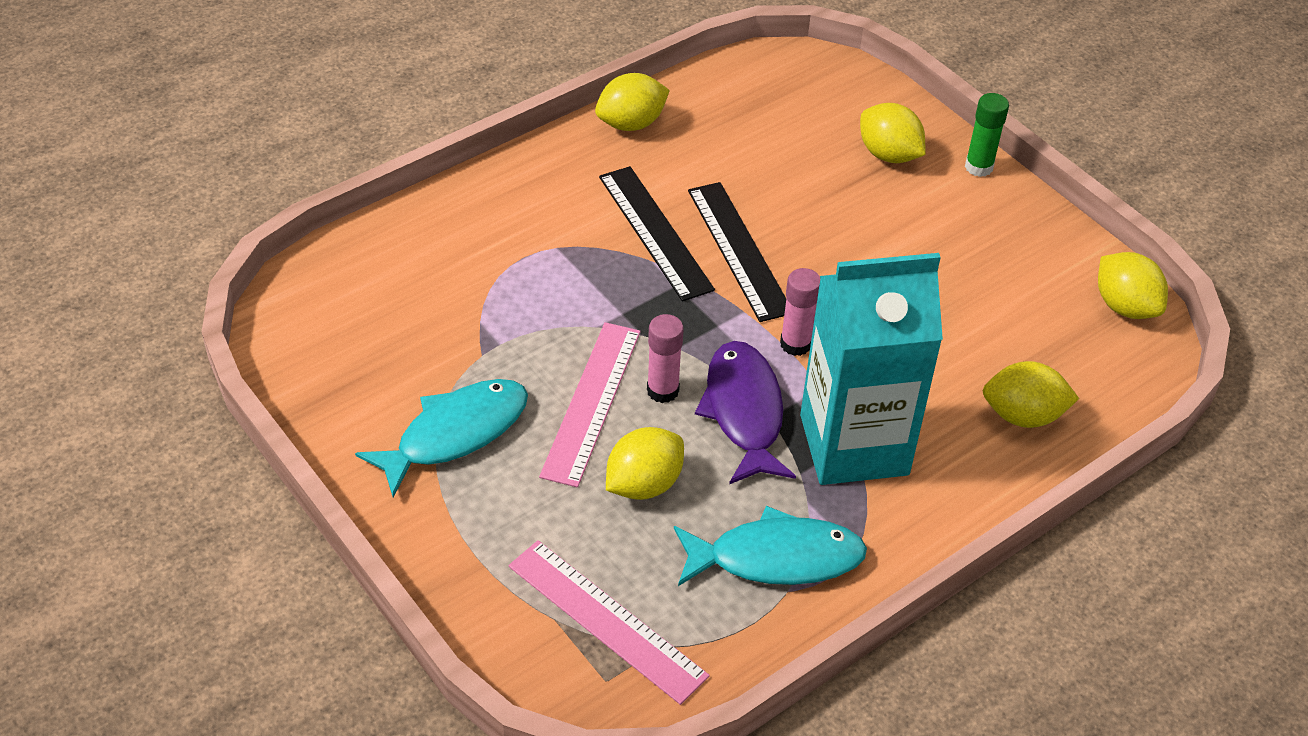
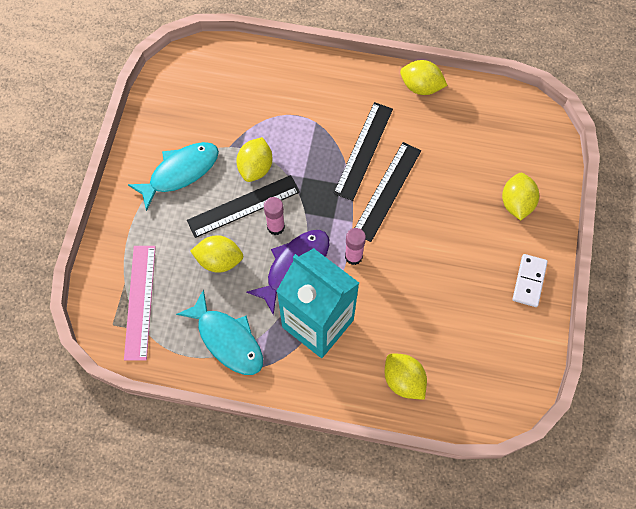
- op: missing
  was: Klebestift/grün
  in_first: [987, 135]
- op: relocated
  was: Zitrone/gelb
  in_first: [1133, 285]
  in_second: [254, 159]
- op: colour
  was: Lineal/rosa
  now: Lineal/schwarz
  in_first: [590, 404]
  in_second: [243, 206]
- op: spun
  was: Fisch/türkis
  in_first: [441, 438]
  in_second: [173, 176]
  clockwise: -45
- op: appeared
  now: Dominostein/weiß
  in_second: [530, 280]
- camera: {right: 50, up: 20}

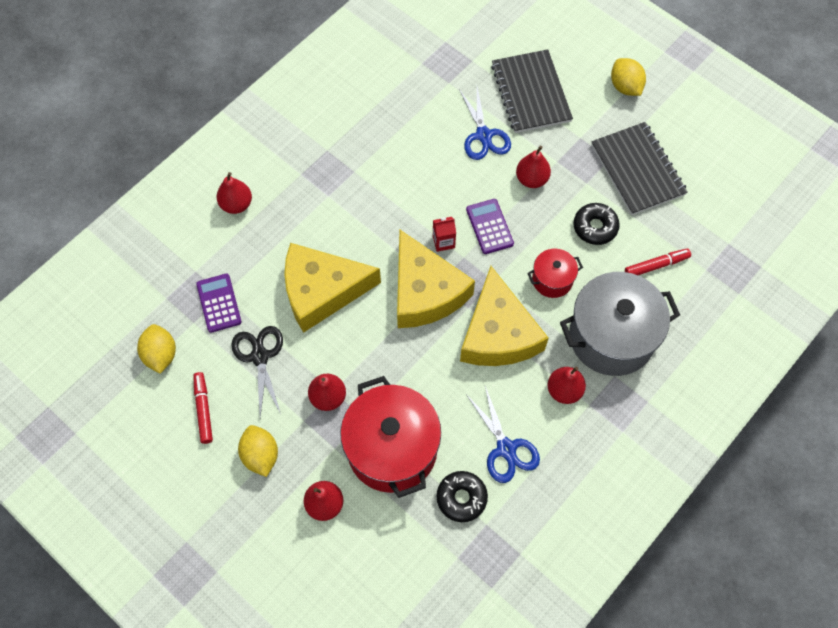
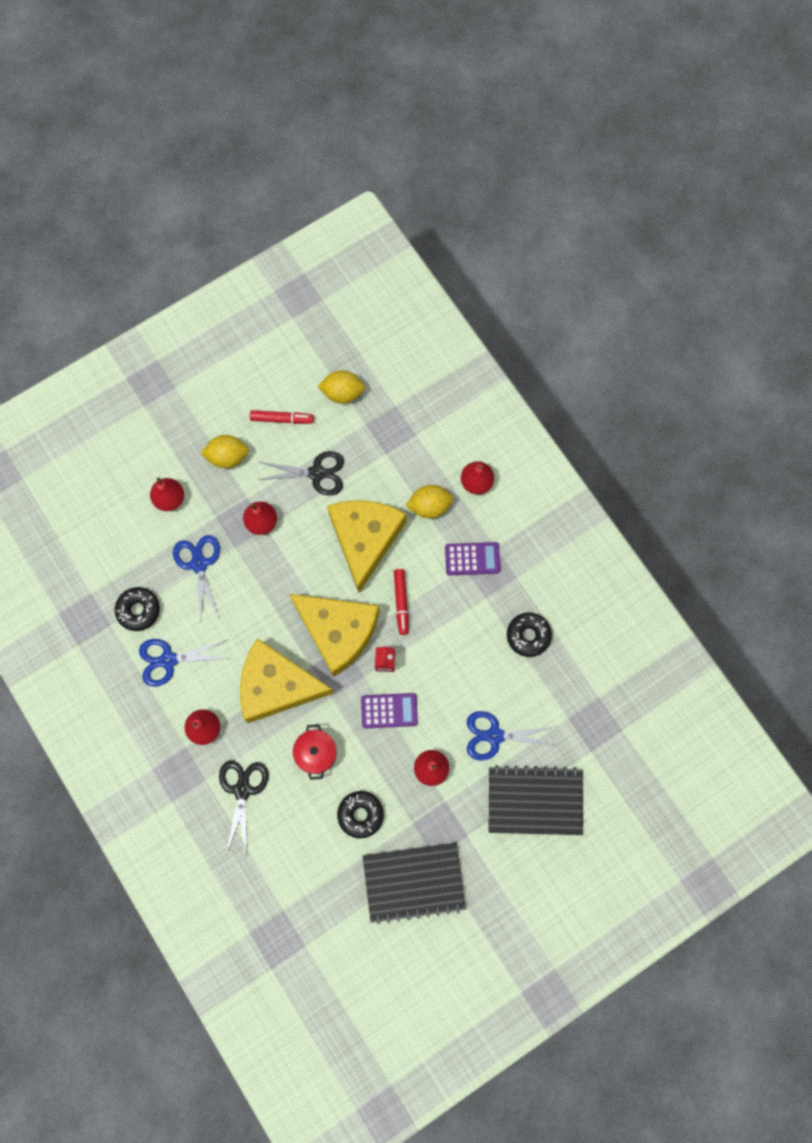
- op: relocated
  was: Zitrone/gelb
  in_first: [628, 77]
  in_second: [429, 501]
- op: spun
  was: Käse/gelb
  in_first: [436, 279]
  in_second: [334, 635]
  clockwise: -135
- op: relocated
  was: Filzstift/rot
  in_first: [658, 262]
  in_second: [401, 602]
- op: exchanged
  was: Kochtopf/grau
  now: Schere/schwarz
  in_first: [620, 324]
  in_second: [244, 808]
- op: relocated
  was: Taschenrechner/lila
  in_first: [219, 303]
  in_second: [472, 559]
- op: exchanged
  was: Kochtopf/rot
  now: Schere/blau
  in_first: [390, 437]
  in_second: [196, 579]
- op: appeared
  now: Donut/schwarz
  in_second: [529, 634]
- camera: {right: 105, up: 10}

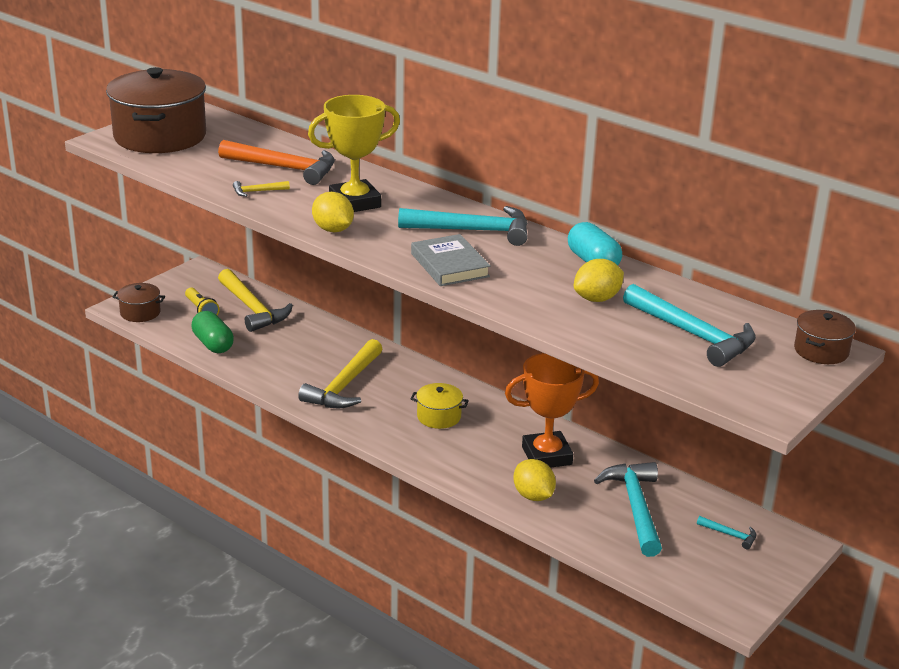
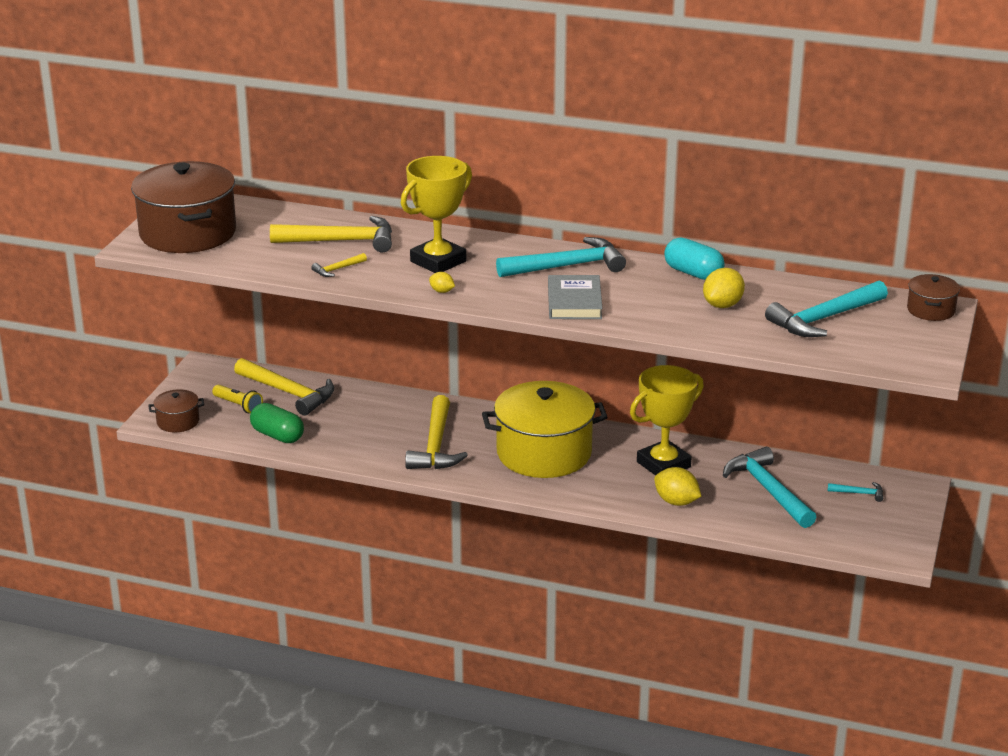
- op: colour
  was: Hammer/orange
  now: Hammer/gelb
  in_first: [276, 162]
  in_second: [331, 234]
- op: size
  was: Zitrone/gelb
  in_first: [333, 212]
  in_second: [442, 282]
  ratio: 0.54
- op: spun
  was: Buch/grau
  in_first: [451, 260]
  in_second: [575, 297]
  clockwise: 45
- op: spun
  was: Hammer/türkis
  in_first: [689, 325]
  in_second: [826, 308]
  clockwise: 120
- op: colour
  was: Pokal/orange
  now: Pokal/gelb
  in_first: [552, 410]
  in_second: [667, 420]
- op: size
  was: Kochtopf/gelb
  in_first: [440, 406]
  in_second: [545, 429]
  ratio: 2.18
- camera: {right: -20, up: 0}

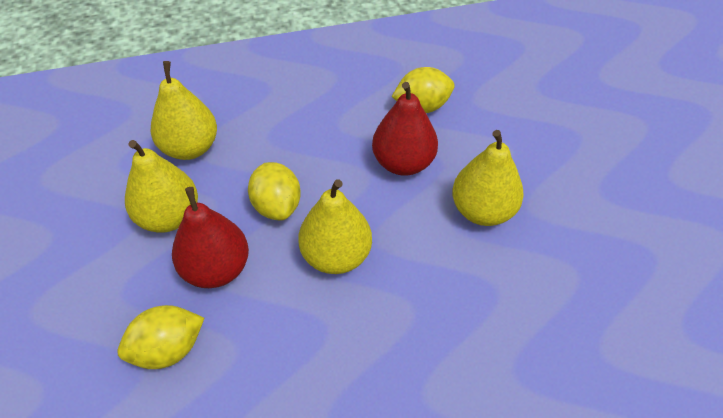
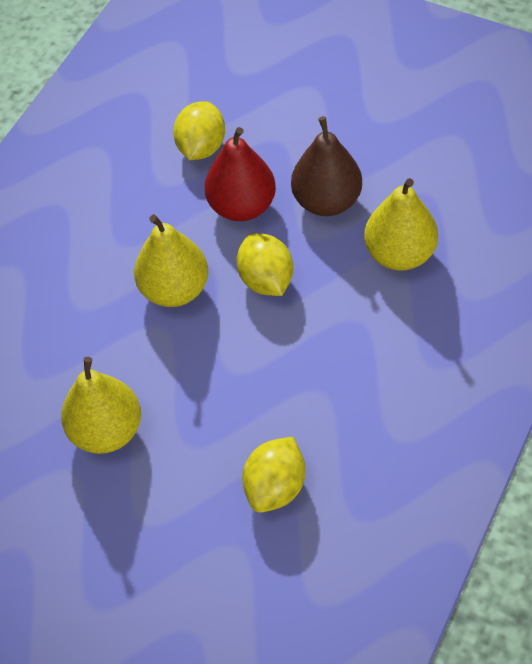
- op: missing
  was: Birne/rot
  in_first: [405, 129]
- op: colour
  was: Birne/gelb
  now: Birne/braun
  in_first: [161, 186]
  in_second: [326, 166]
- op: spun
  was: Zitrone/gelb
  in_first: [274, 191]
  in_second: [265, 264]
  clockwise: 45
- camera: {right: 135, up: 5}

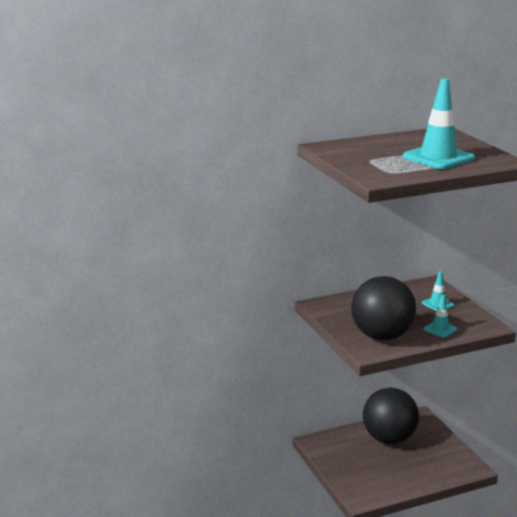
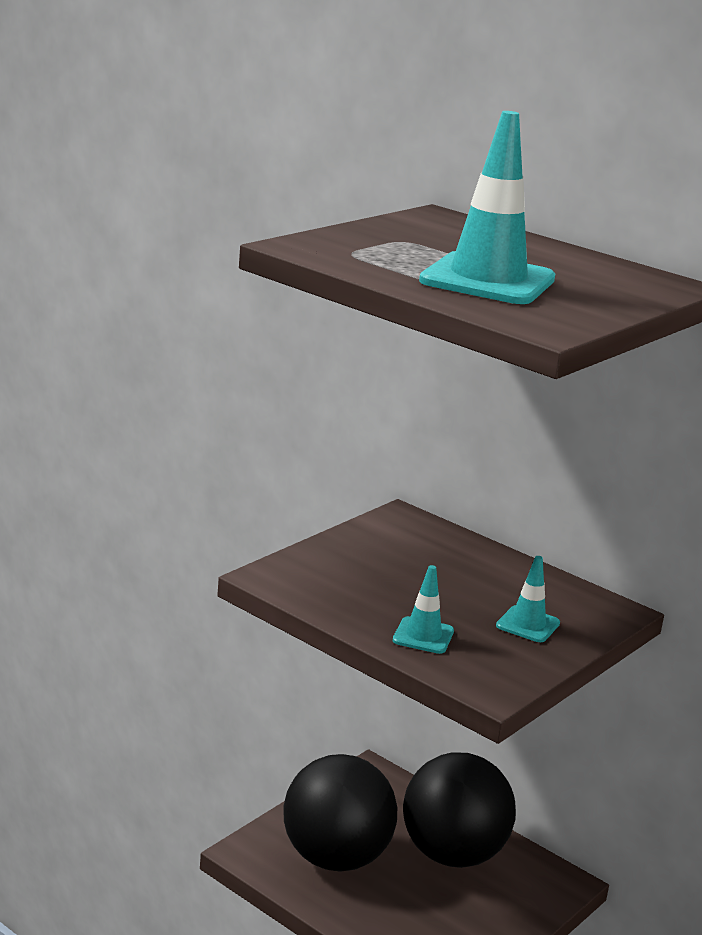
- op: relocated
  was: Ball/schwarz
  in_first: [383, 308]
  in_second: [340, 813]
- camera: {right: 60, up: 0}

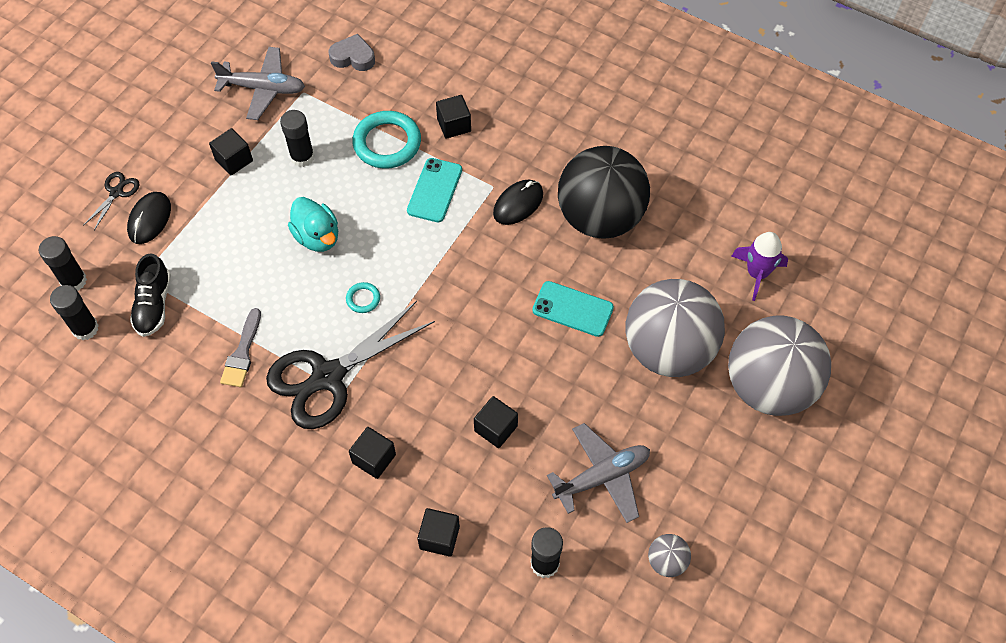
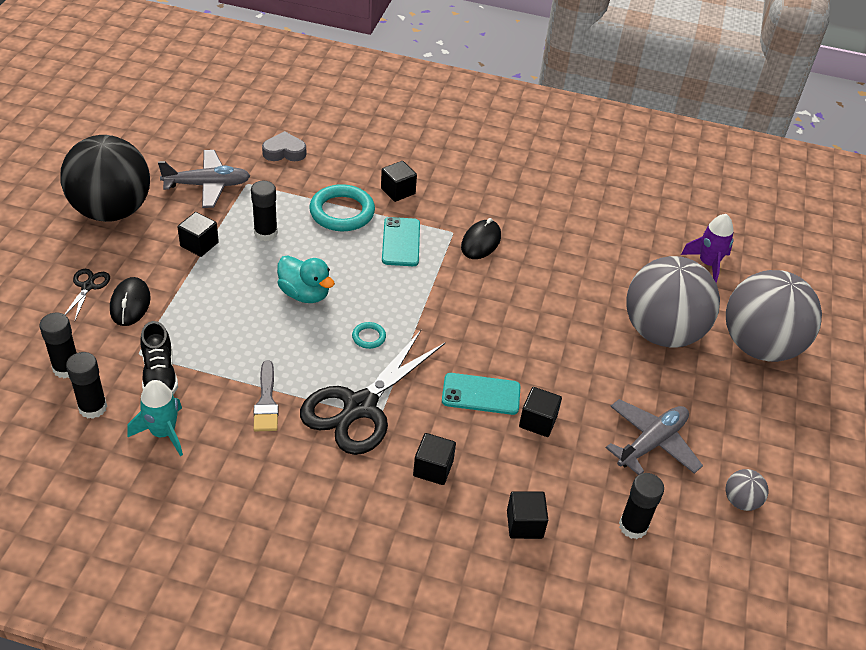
- op: relocated
  was: Ball/schwarz
  in_first: [604, 192]
  in_second: [105, 178]
- op: relocated
  was: Handy/türkis
  in_first: [573, 309]
  in_second: [481, 394]
- op: appeared
  now: Rakete/türkis
  in_second: [155, 418]
- camera: {right: -20, up: -15}

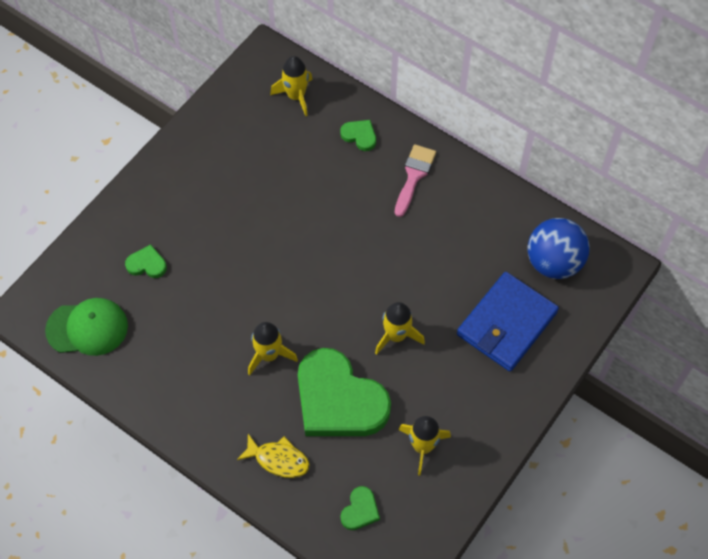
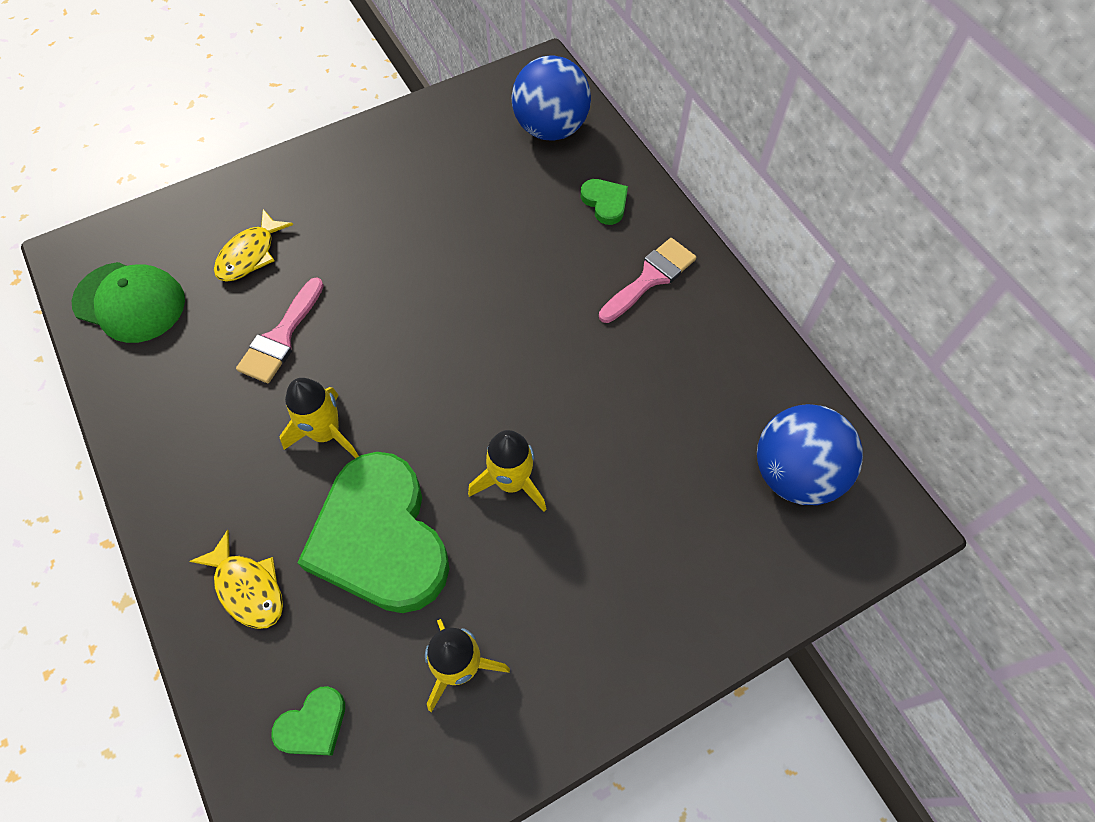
- op: exchanged
  was: Rakete/gelb
  now: Ball/blau
  in_first: [291, 86]
  in_second: [551, 98]
- op: exchanged
  was: Herz/grün
  now: Fisch/gelb
  in_first: [146, 261]
  in_second: [253, 245]
- op: missing
  was: Geldbörse/blau
  in_first: [508, 321]
- op: appeared
  now: Pinsel/rosa
  in_second: [280, 330]
- camera: {right: 25, up: 0}

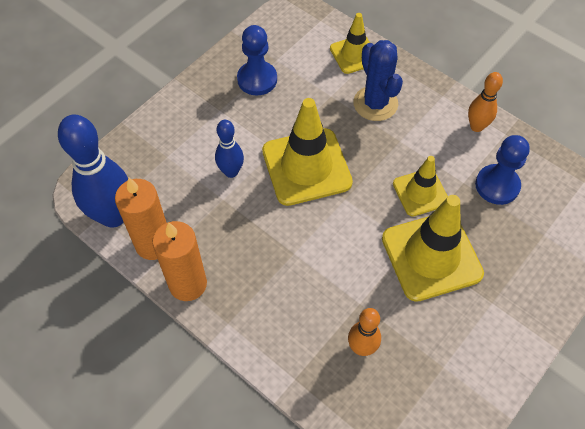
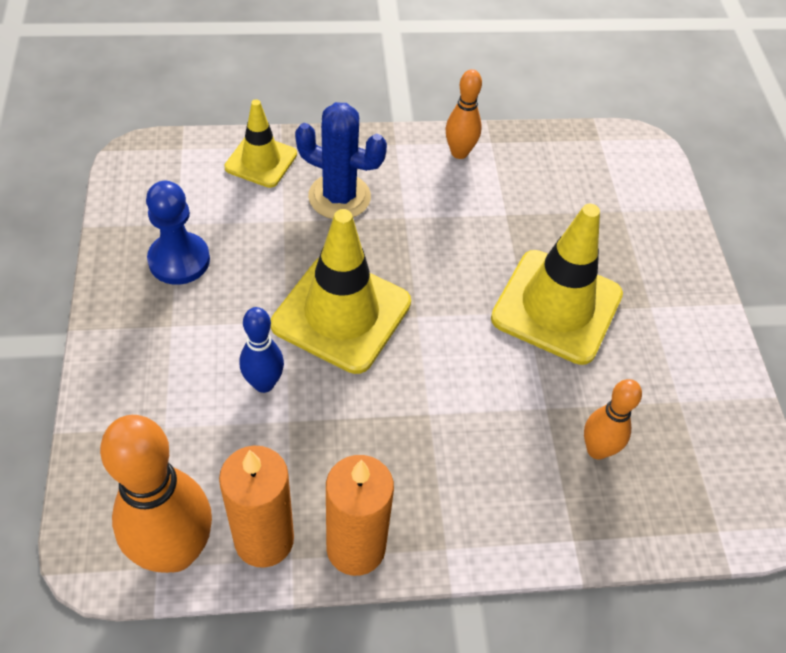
- op: colour
  was: Bowlingkegel/blau
  now: Bowlingkegel/orange
  in_first: [93, 171]
  in_second: [156, 494]
- op: missing
  was: Bauer/blau
  in_first: [502, 170]
- op: missing
  was: Leitkegel/gelb
  in_first: [420, 186]
- camera: {right: -50, up: -5}

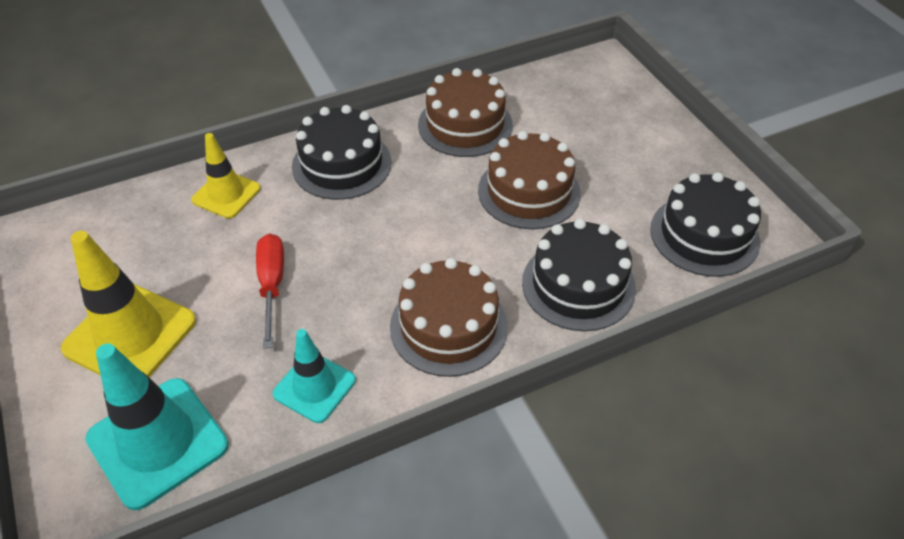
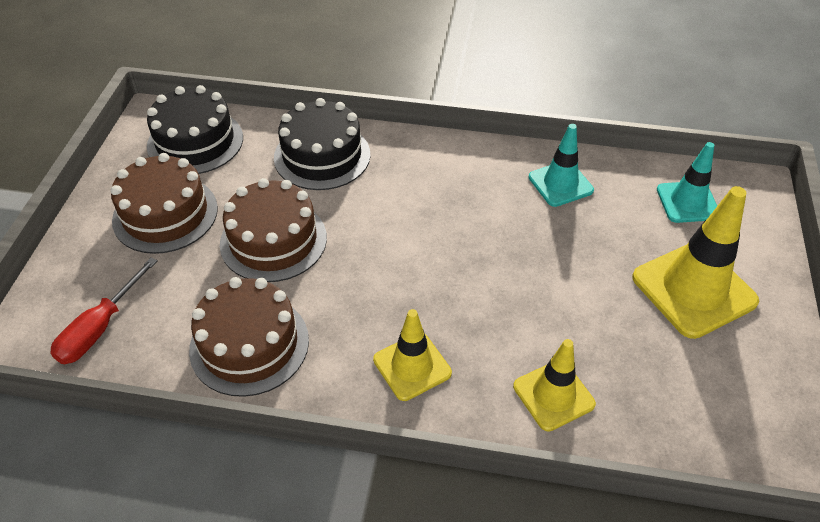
- op: exchanged
  was: Kuchen/schwarz
  now: Leitkegel/gelb
  in_first: [342, 152]
  in_second: [412, 355]
- op: relocated
  was: Schraubenzieher/rot
  in_first: [270, 291]
  in_second: [104, 310]
- op: relocated
  was: Kuchen/braun
  in_first: [449, 317]
  in_second: [164, 203]
- op: size
  was: Leitkegel/türkis
  in_first: [157, 426]
  in_second: [687, 182]
  ratio: 0.61
- camera: {right: -145, up: 0}

